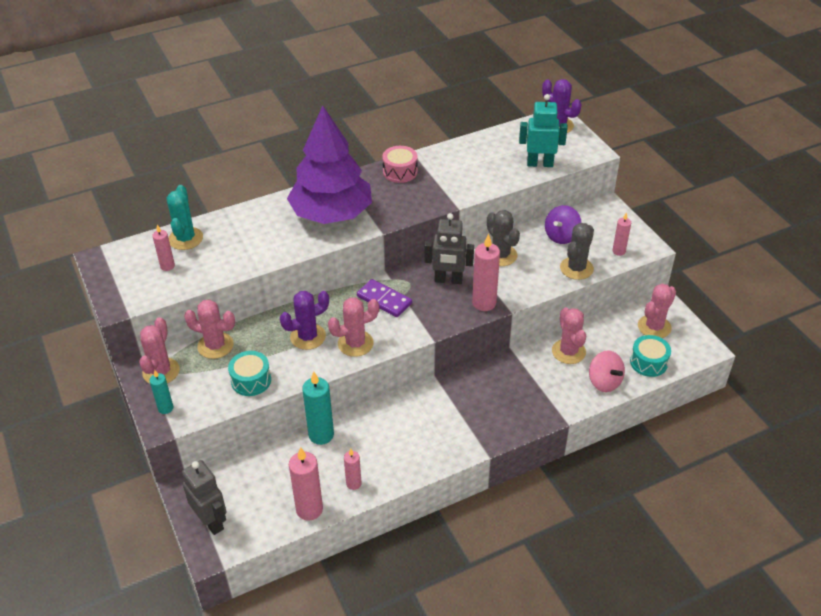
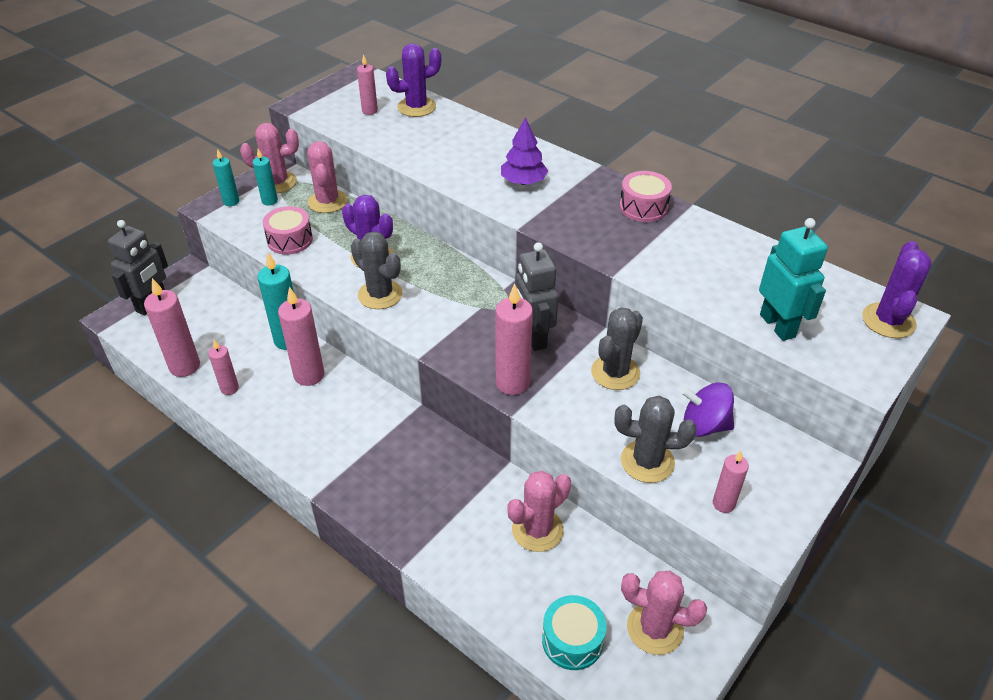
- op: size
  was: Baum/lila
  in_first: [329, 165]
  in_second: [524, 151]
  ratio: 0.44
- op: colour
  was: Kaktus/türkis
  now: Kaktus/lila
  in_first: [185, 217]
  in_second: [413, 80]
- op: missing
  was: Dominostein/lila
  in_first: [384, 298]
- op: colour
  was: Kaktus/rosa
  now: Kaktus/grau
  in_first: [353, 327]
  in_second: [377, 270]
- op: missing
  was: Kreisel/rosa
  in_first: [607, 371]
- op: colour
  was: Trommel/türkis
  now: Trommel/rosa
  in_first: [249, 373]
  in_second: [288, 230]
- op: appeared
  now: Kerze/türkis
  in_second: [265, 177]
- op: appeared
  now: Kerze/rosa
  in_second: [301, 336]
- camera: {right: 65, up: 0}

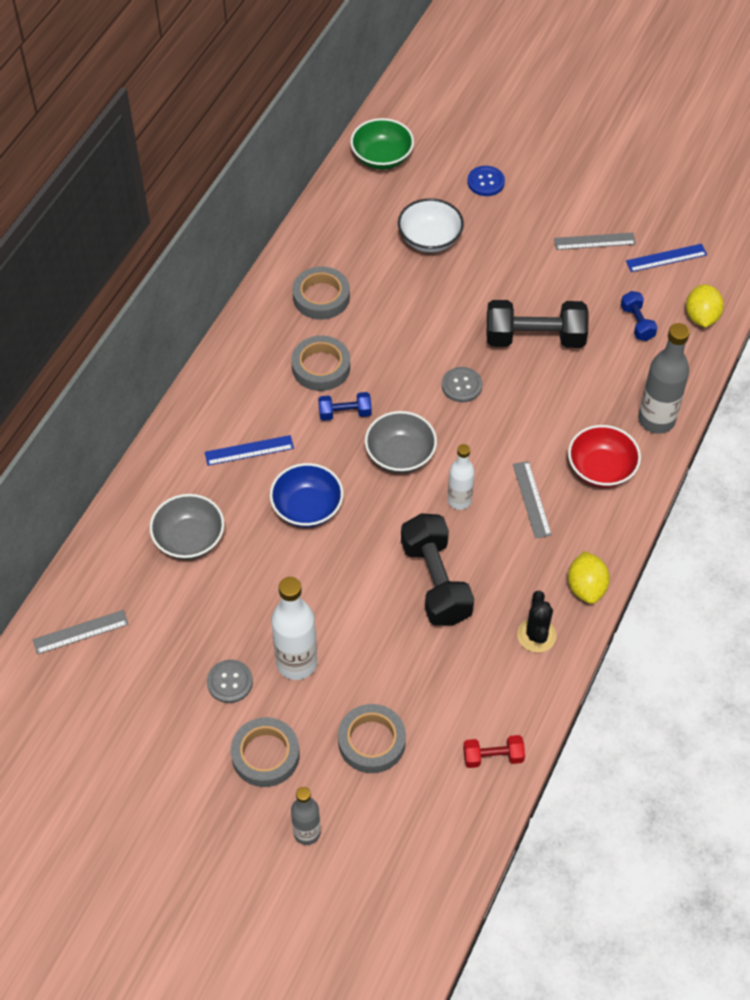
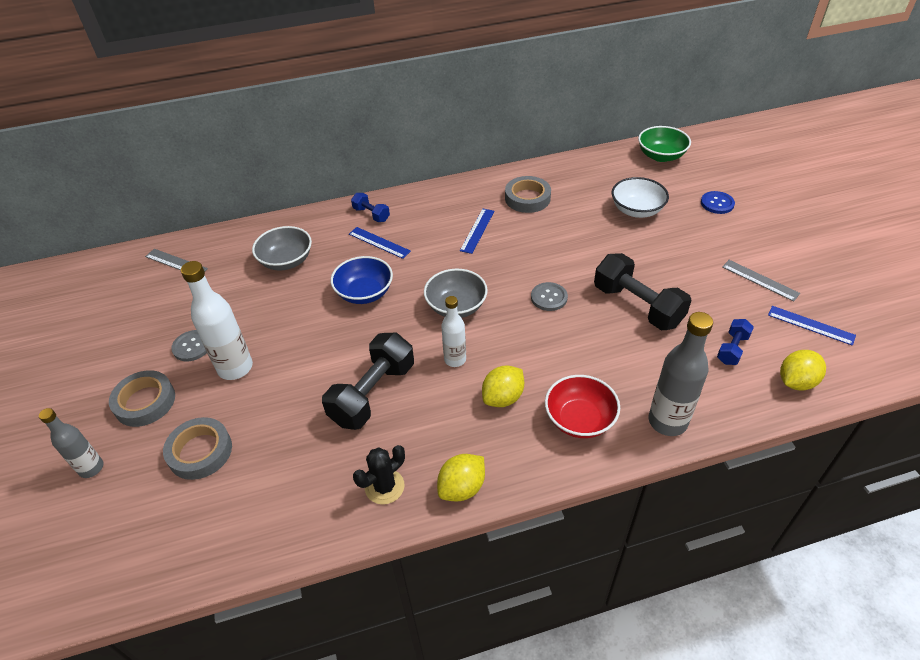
- op: exchanged
  was: Klebeband/grau
  now: Lineal/blau
  in_first: [320, 363]
  in_second: [477, 231]
- op: relocated
  was: Hantel/blau
  in_first: [345, 406]
  in_second: [370, 207]
- op: exchanged
  was: Lineal/grau
  now: Zitrone/gelb
  in_first: [532, 500]
  in_second: [503, 386]
- op: missing
  was: Hantel/rot
  in_first: [494, 751]
- camera: {right: 50, up: -10}

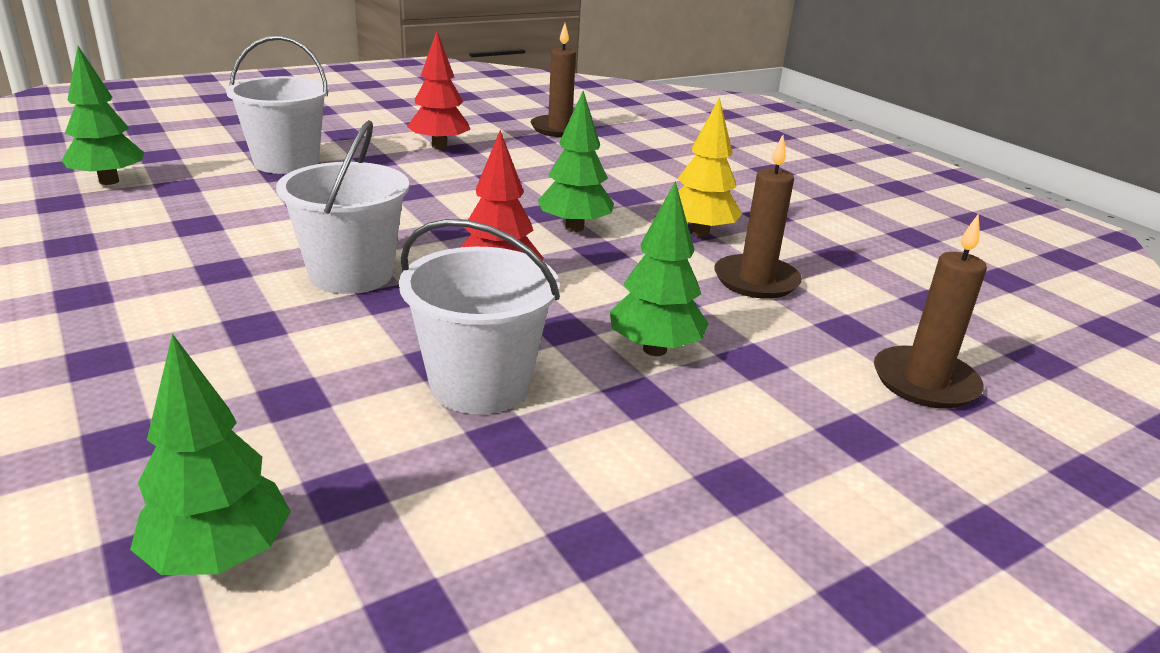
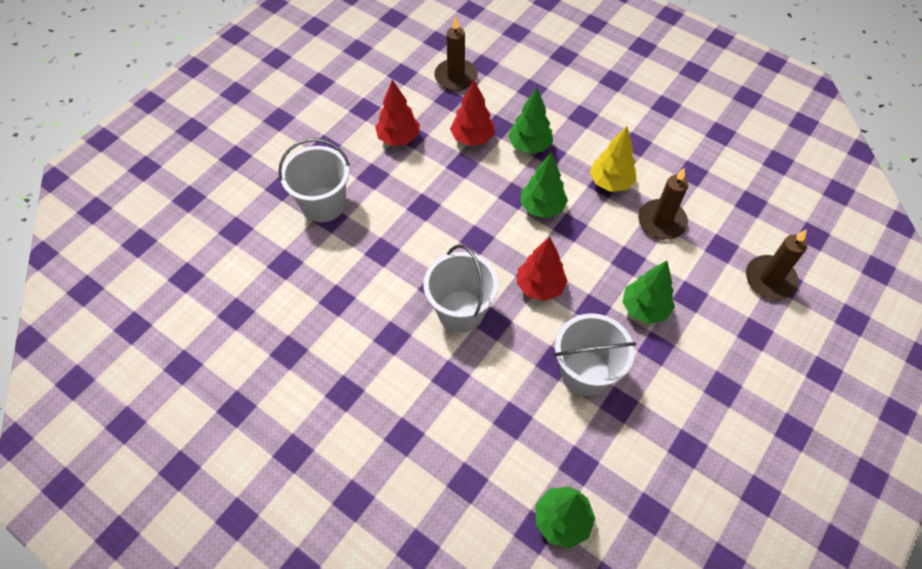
- op: relocated
  was: Baum/grün
  in_first: [103, 115]
  in_second: [530, 121]
- op: appeared
  now: Baum/rot
  in_second: [472, 113]
- camera: {right: -20, up: 30}

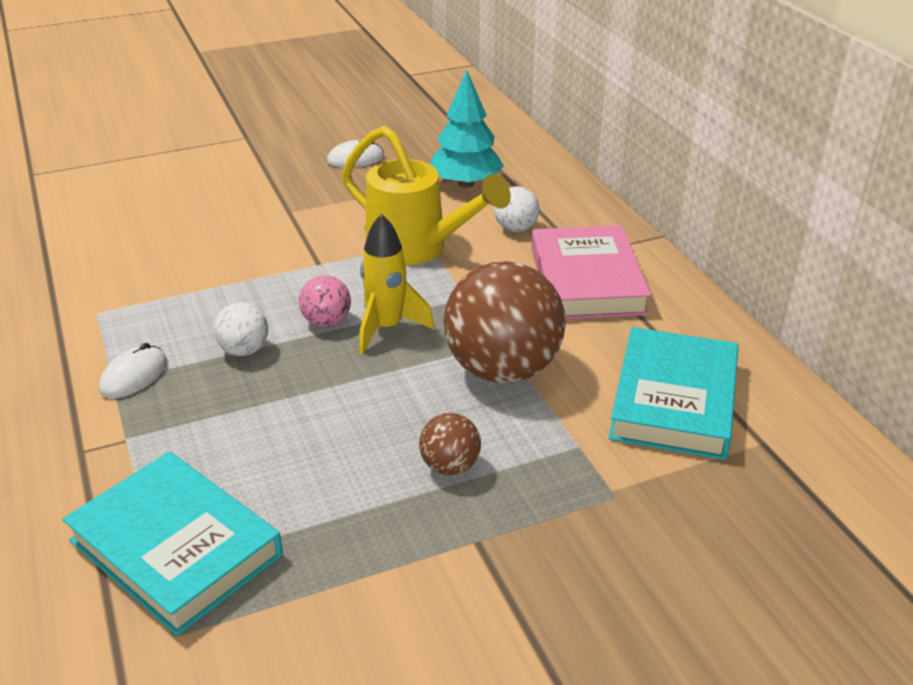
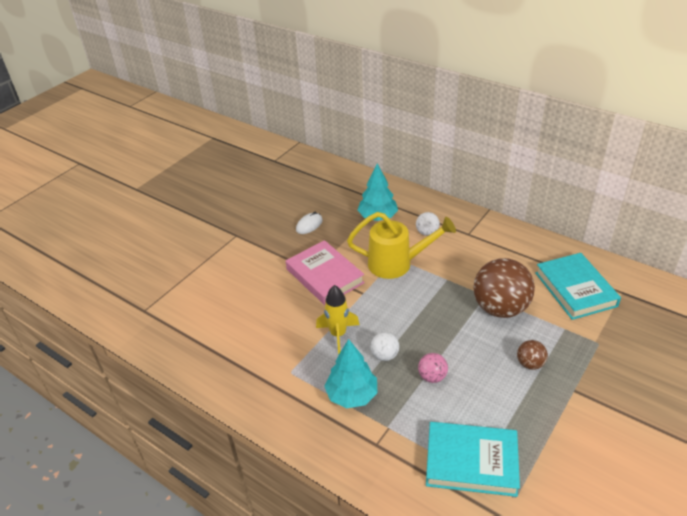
- op: relocated
  was: Rakete/gelb
  in_first: [396, 283]
  in_second: [338, 319]
- op: relocated
  was: Buch/rosa
  in_first: [591, 272]
  in_second: [325, 272]
- op: relocated
  was: Ball/rosa
  in_first: [325, 301]
  in_second: [433, 368]
- op: exchanged
  was: Computermaus/weiß
  now: Baum/türkis
  in_first: [133, 370]
  in_second: [350, 373]
- camera: {right: -30, up: 5}

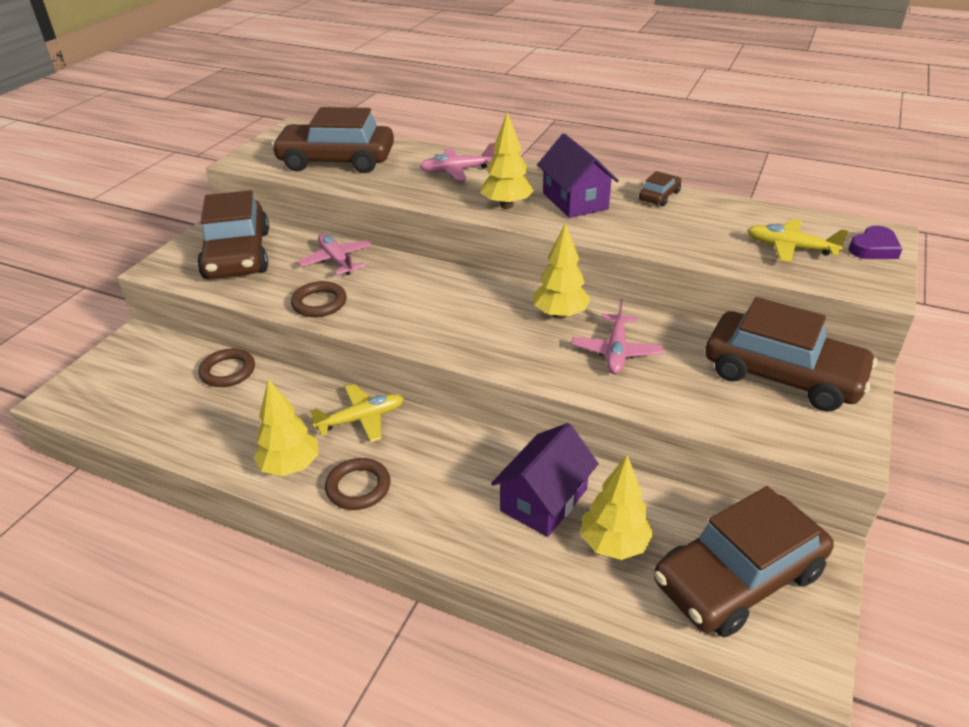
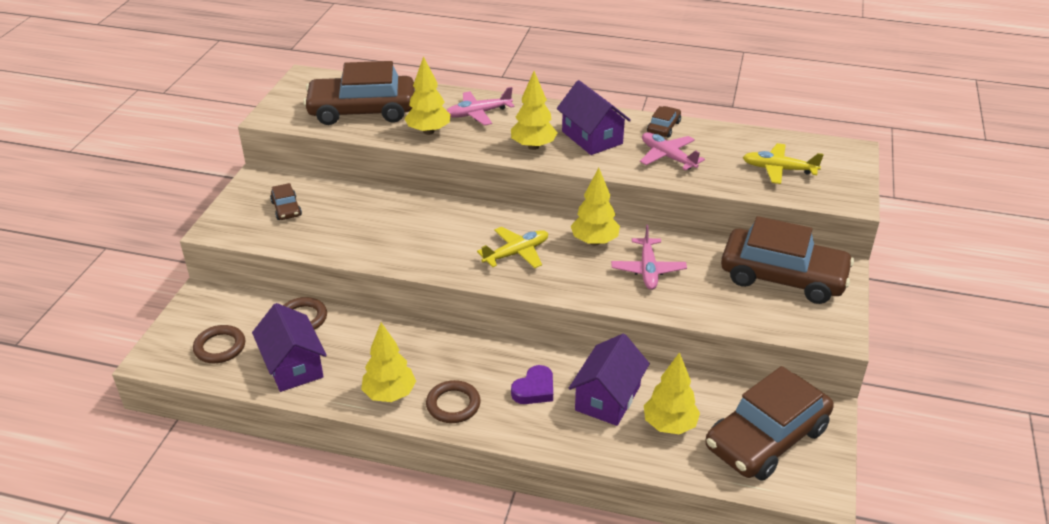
- op: size
  was: Auto/braun
  in_first: [233, 234]
  in_second: [286, 201]
  ratio: 0.43
- op: relocated
  was: Herz/lila
  in_first: [875, 242]
  in_second: [532, 384]
- op: relocated
  was: Flugzeug/rosa
  in_first: [335, 254]
  in_second: [672, 151]
- op: relocated
  was: Ring/braun
  in_first: [319, 299]
  in_second: [219, 344]
- op: relocated
  was: Flugzeug/gelb
  in_first: [357, 413]
  in_second: [512, 248]
- op: appeared
  now: Baum/gelb
  in_second: [427, 95]
- op: appeared
  now: Haus/lila
  in_second: [289, 347]
- camera: {right: -10, up: 0}

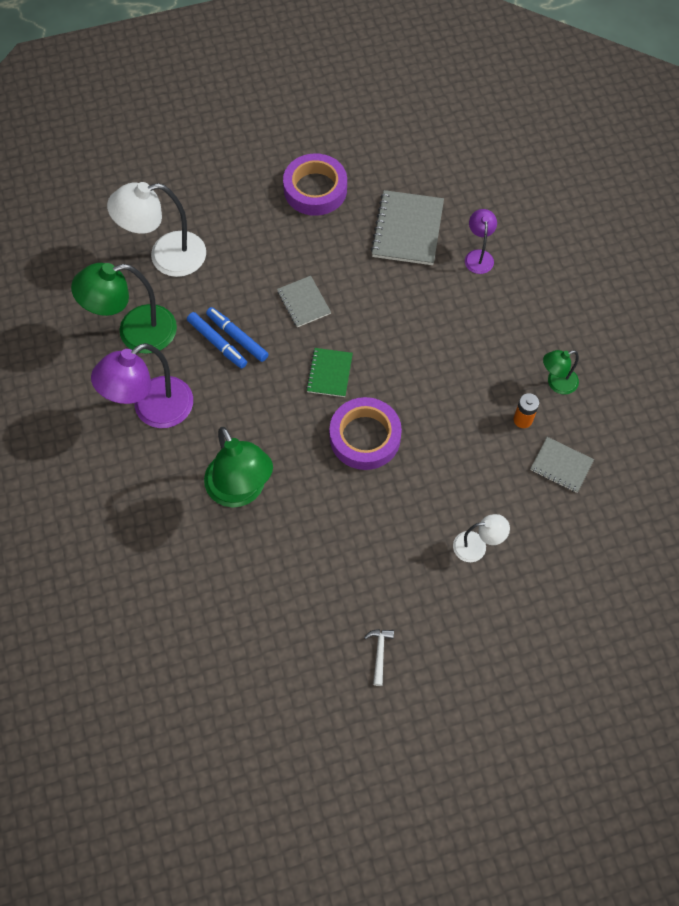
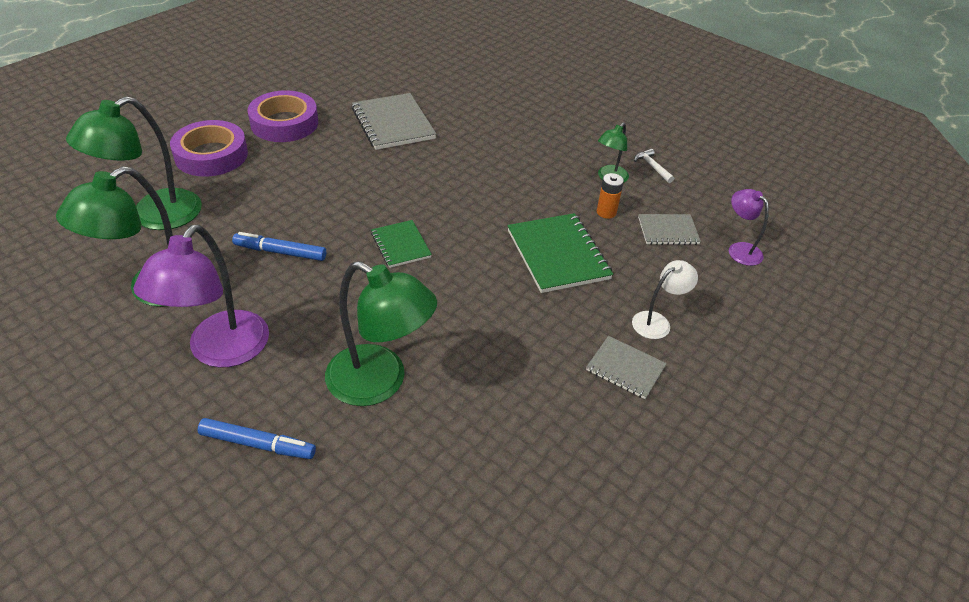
- op: colour
  was: Lampe/weiß
  now: Lampe/grün
  in_first: [156, 229]
  in_second: [134, 163]
- op: relocated
  was: Lampe/lila
  in_first: [481, 241]
  in_second: [749, 227]
- op: relocated
  was: Notizbuch/grau
  in_first: [304, 301]
  in_second: [626, 367]
- op: relocated
  was: Filzstift/blau
  in_first: [217, 340]
  in_second: [257, 438]
- op: relocated
  was: Klebeband/lila
  in_first: [366, 433]
  in_second: [209, 148]
- op: relocated
  was: Hammer/weiß
  in_first: [379, 657]
  in_second: [654, 166]
- op: appeared
  now: Notizbuch/grün
  in_second: [560, 253]
- camera: {right: -35, up: -20}

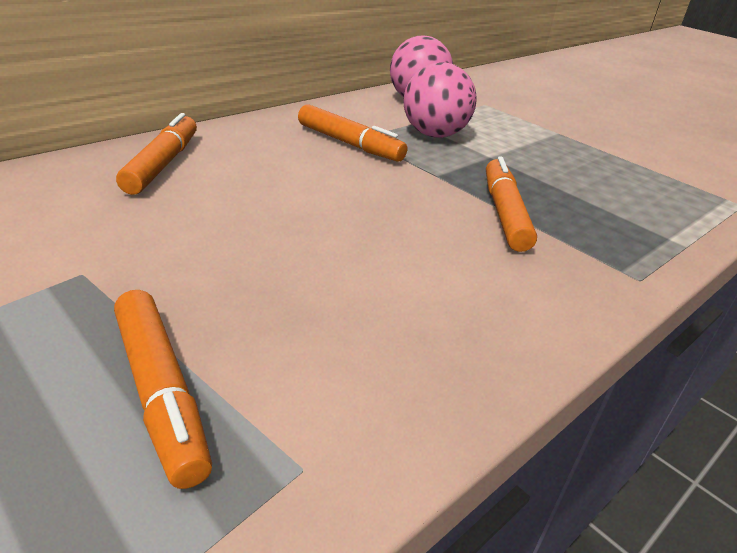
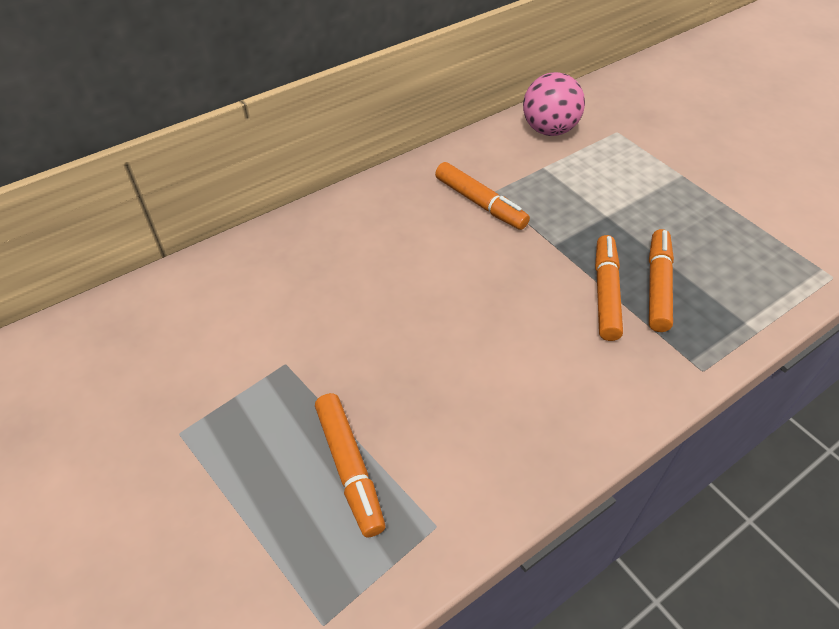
- op: missing
  was: Ball/rosa
  in_first: [439, 100]
- op: relocated
  was: Filzstift/orange
  in_first: [156, 154]
  in_second: [661, 280]
- camera: {right: 10, up: 15}

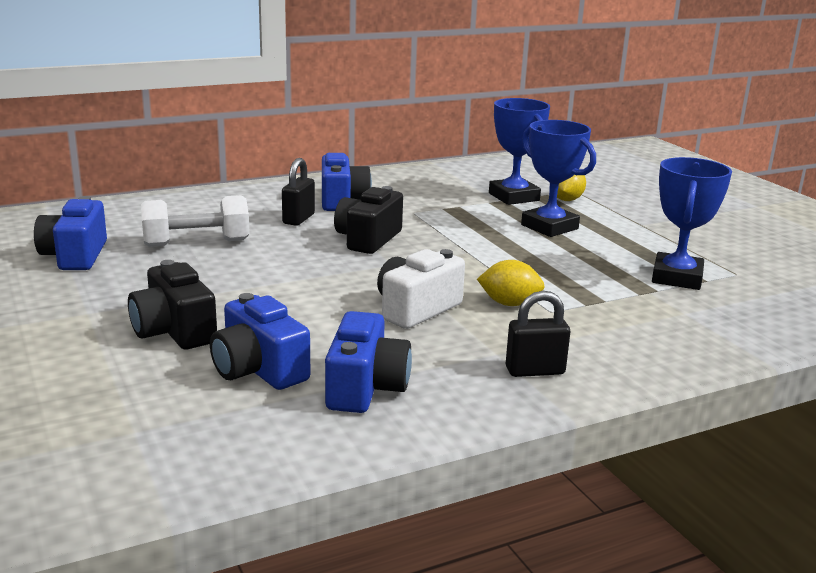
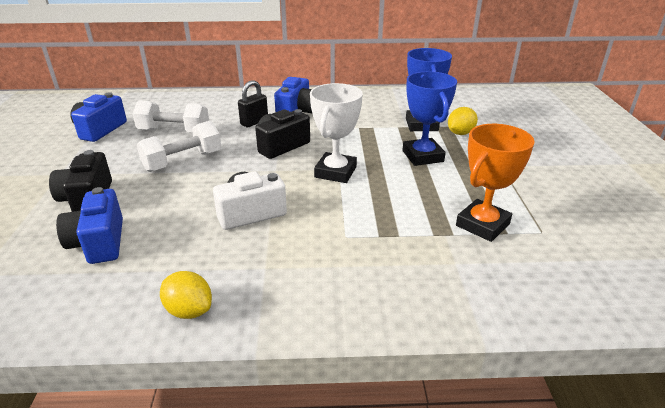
- op: colour
  was: Pokal/blau
  now: Pokal/orange
  in_first: [692, 223]
  in_second: [495, 183]
- op: relocated
  was: Zitrone/gelb
  in_first: [511, 283]
  in_second: [186, 295]
- op: missing
  was: Vorhängeschloss/schwarz
  in_first: [538, 334]
- op: missing
  was: Kamera/blau
  in_first: [368, 362]
- op: appeared
  now: Pokal/weiß
  in_second: [336, 133]
- op: appeared
  now: Hantel/weiß
  in_second: [179, 146]
- camera: {right: 25, up: 10}

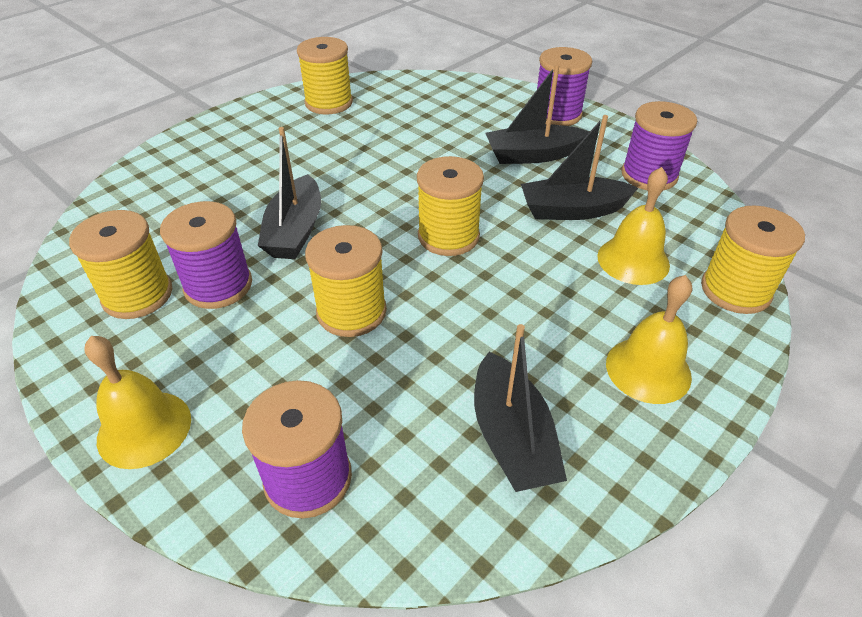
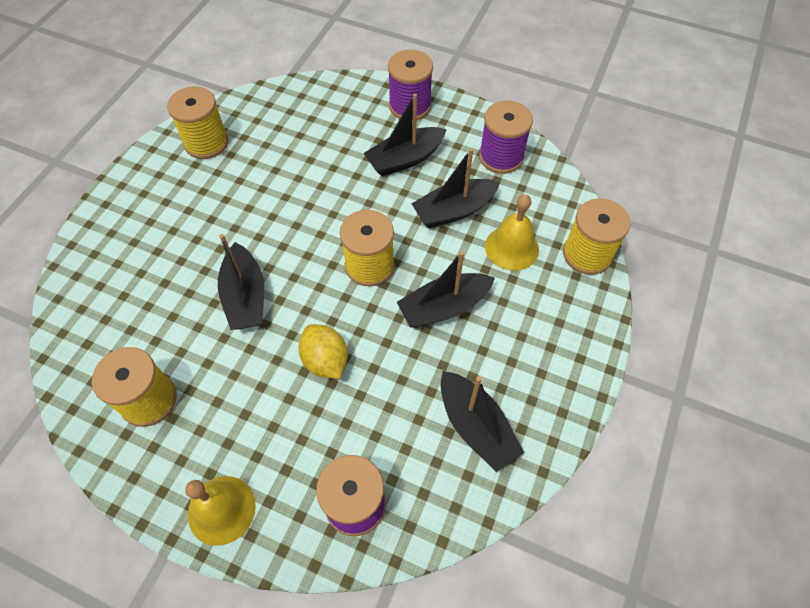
- op: missing
  was: Garnrolle/lila
  in_first: [206, 255]
- op: exchanged
  was: Garnrolle/gelb
  now: Zitrone/gelb
  in_first: [346, 281]
  in_second: [323, 351]
- op: missing
  was: Glocke/gelb
  in_first: [649, 339]
- op: appeared
  now: Boot/schwarz
  in_second: [446, 289]
- camera: {right: -20, up: 15}

